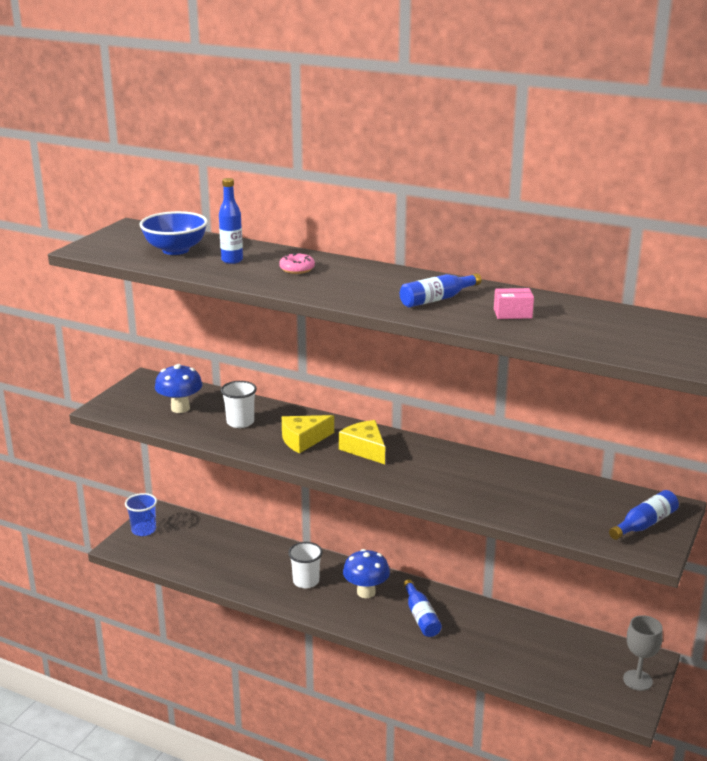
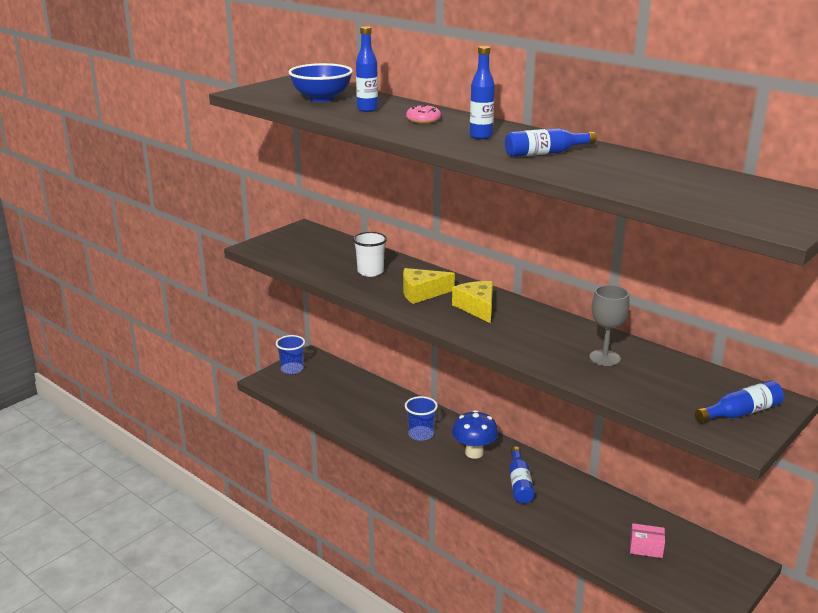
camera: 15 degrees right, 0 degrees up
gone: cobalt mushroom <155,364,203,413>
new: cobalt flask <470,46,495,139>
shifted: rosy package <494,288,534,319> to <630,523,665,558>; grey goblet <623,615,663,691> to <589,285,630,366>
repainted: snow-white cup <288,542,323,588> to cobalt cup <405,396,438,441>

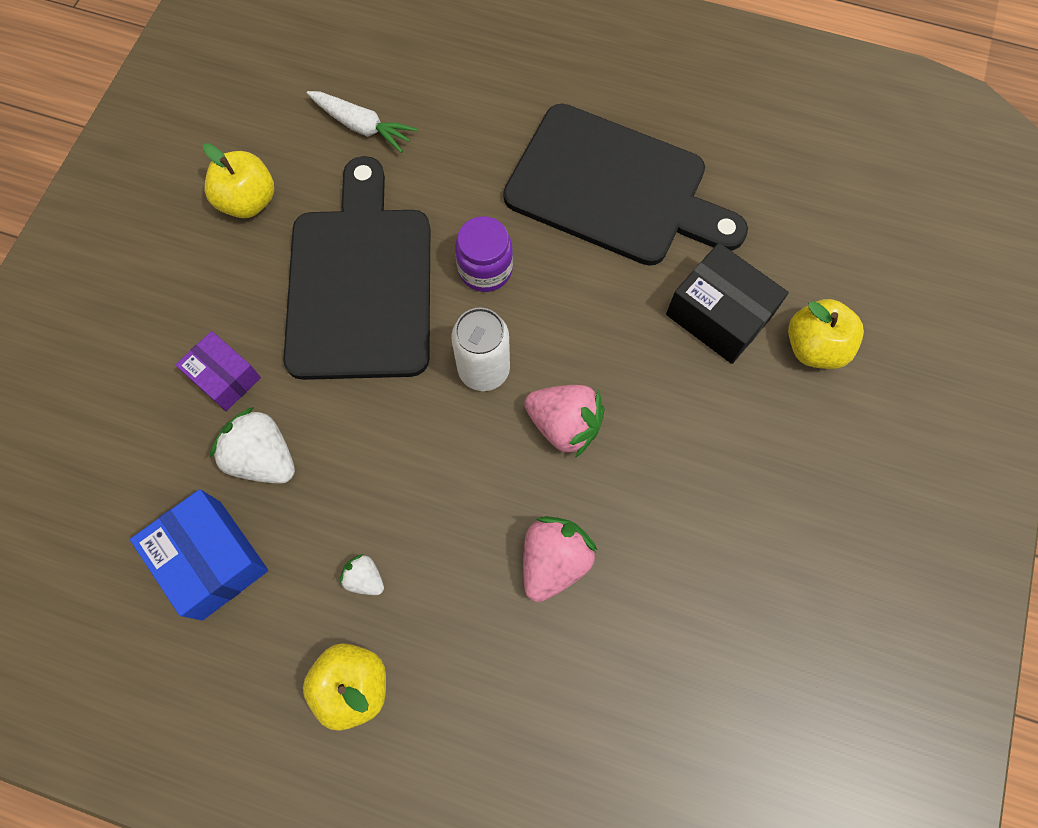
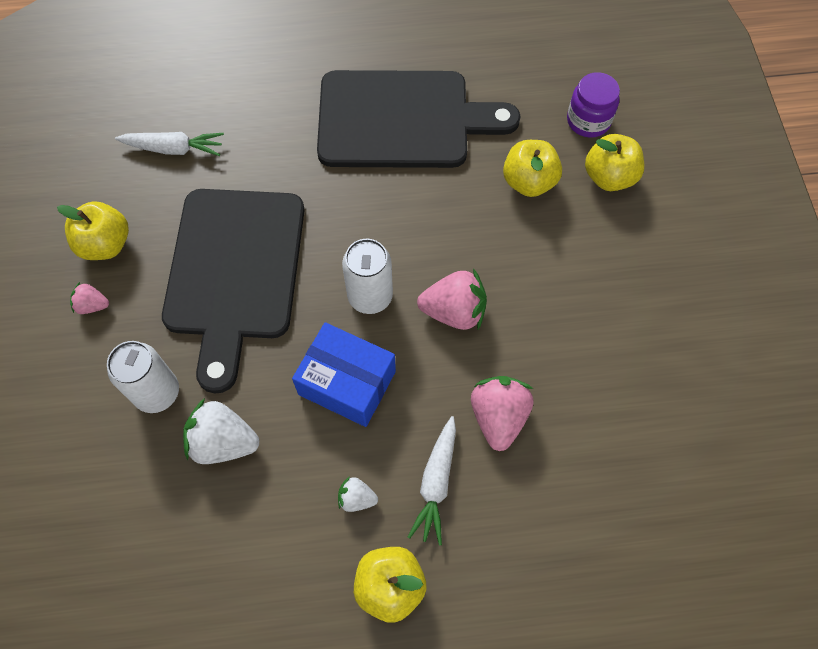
camera: 25 degrees left, 5 degrees down
new: rosy toy strawberry <70,282,109,314>; snow-white root vegetable <408,416,456,546>
shifted: cobalt package <130,489,268,621> to <292,322,396,427>; purple preserve jar <455,216,513,292> to <567,72,620,138>
swapped: purple package <175,331,261,411> to snow-white tin <107,341,179,413>; jet-black package <666,243,789,364> to golden apple <503,140,562,197>
rotated: jet-black chopping board <283,156,430,380> = <162,189,304,393> 150 degrees counterclockwise

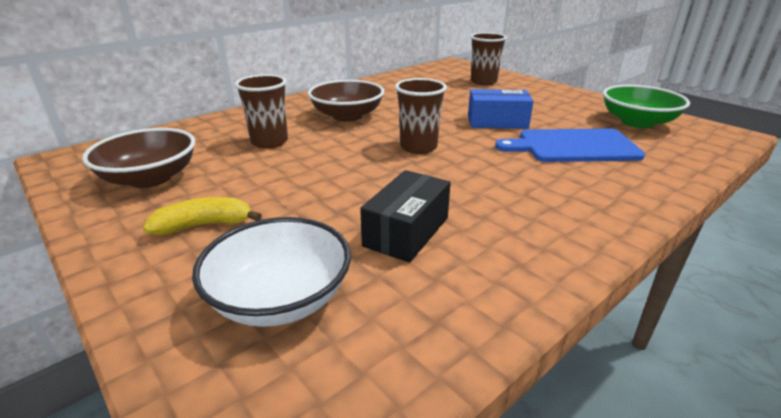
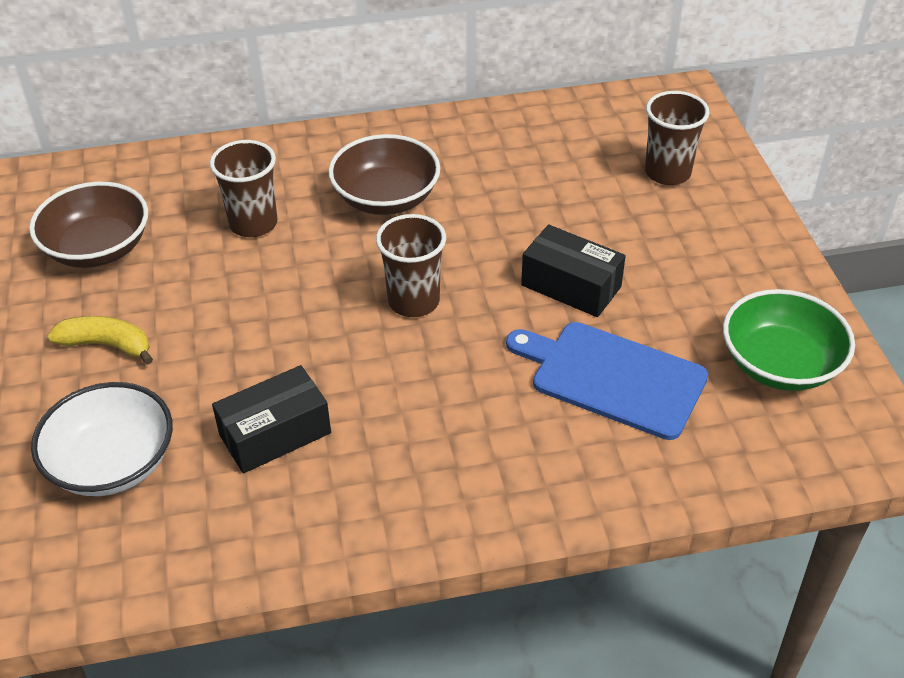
camera: 30 degrees right, 15 degrees up
repainted: cobalt package <468,89,534,129> to jet-black package <521,225,625,317>

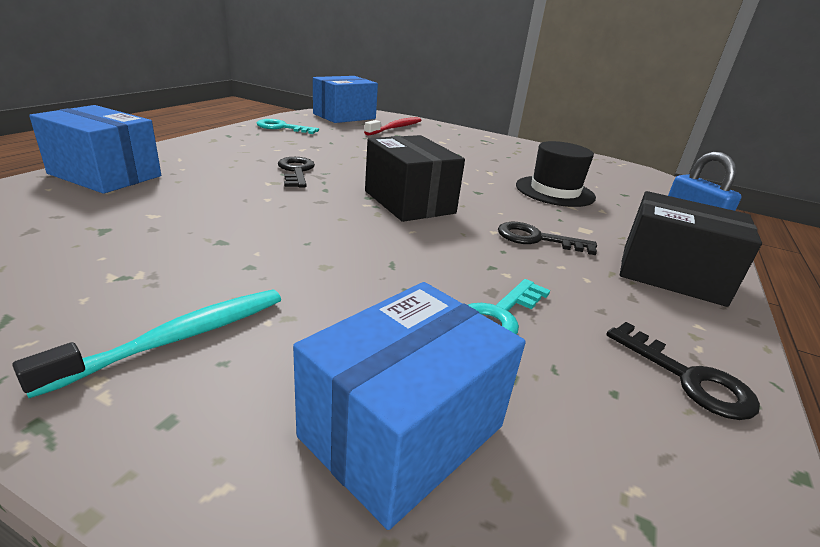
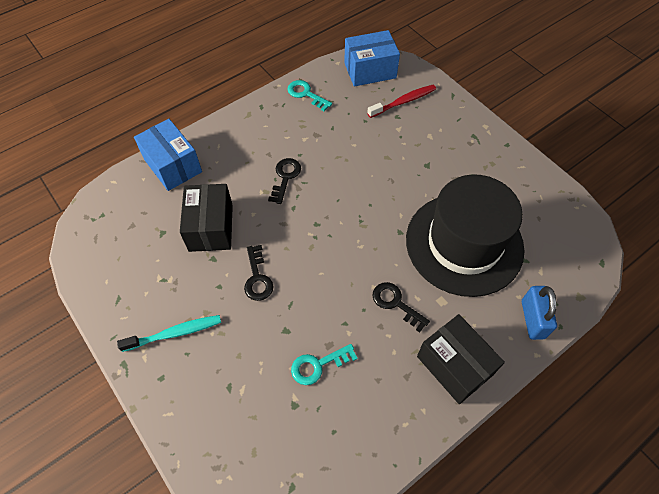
camera: 30 degrees right, 30 degrees up
gone: cobalt package <293,282,526,530>
shifted: jet-black package <365,135,465,222> to <180,184,233,252>; jet-black door key <607,322,760,420> to <244,245,273,301>
scaled: jet-black tall hat <516,141,596,207> = <406,174,525,297> x1.90

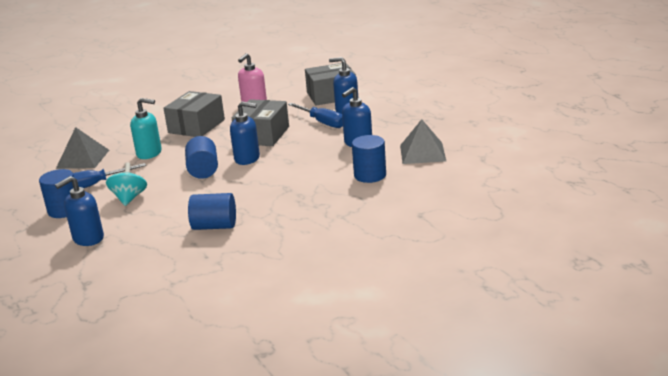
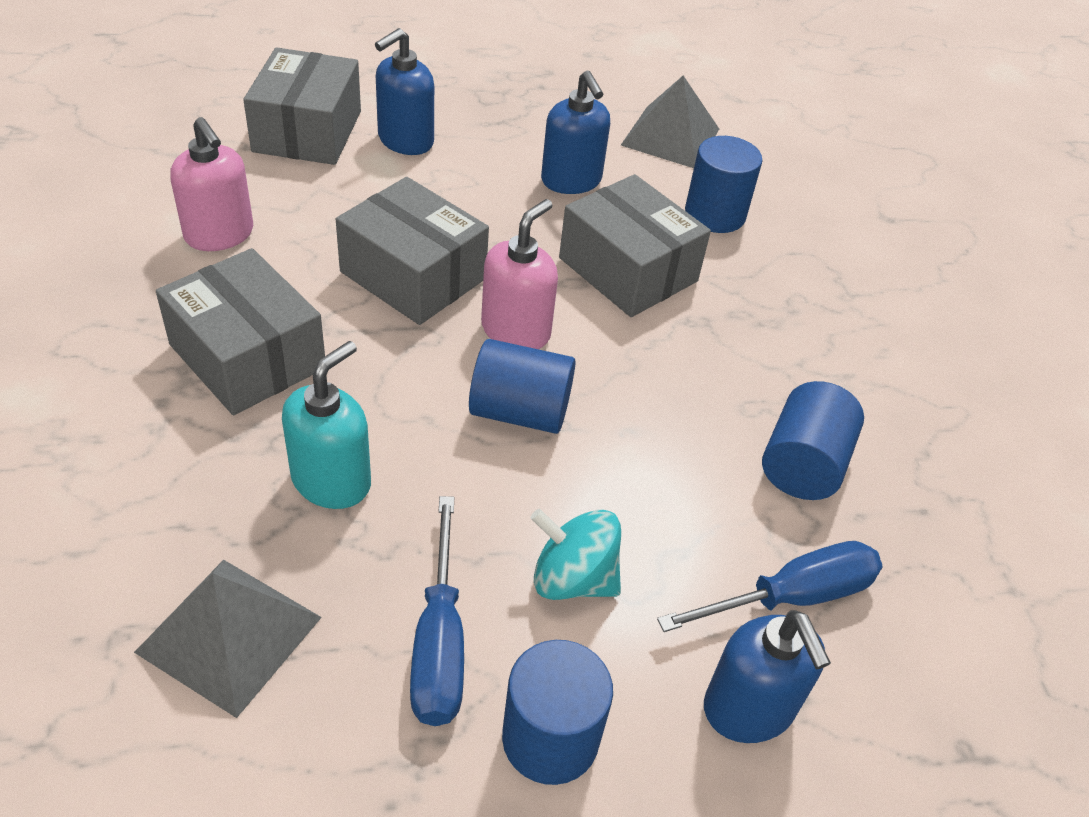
camera: 75 degrees left, 20 degrees up
new: grey package <559,174,711,317>
shifted: cobalt screwdriver <288,103,343,128> to <657,541,883,632>
repainted: cobalt soap dispenser <230,101,260,165> to rosy soap dispenser <481,199,558,349>

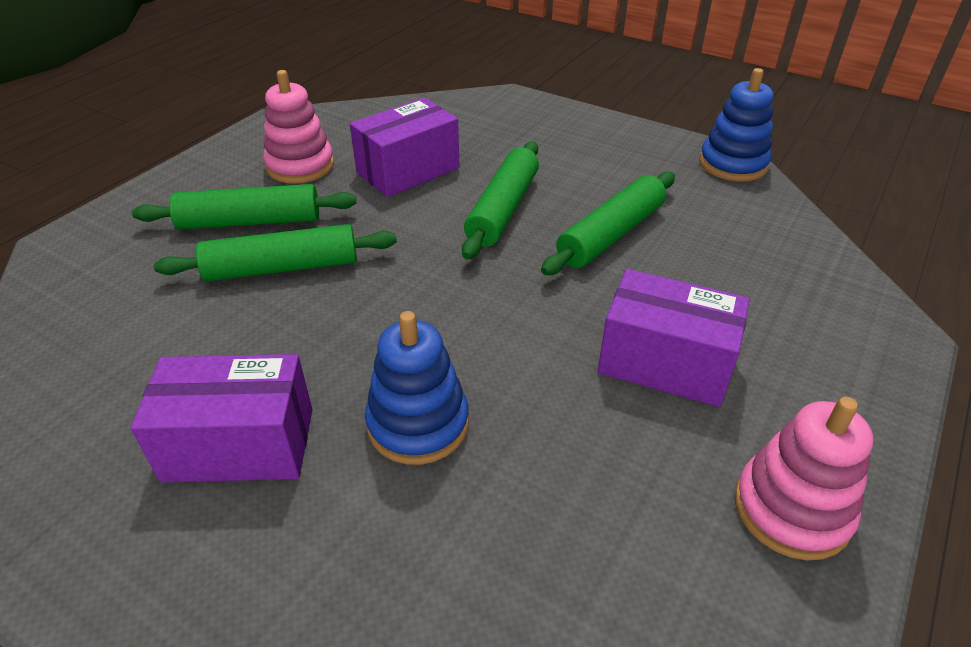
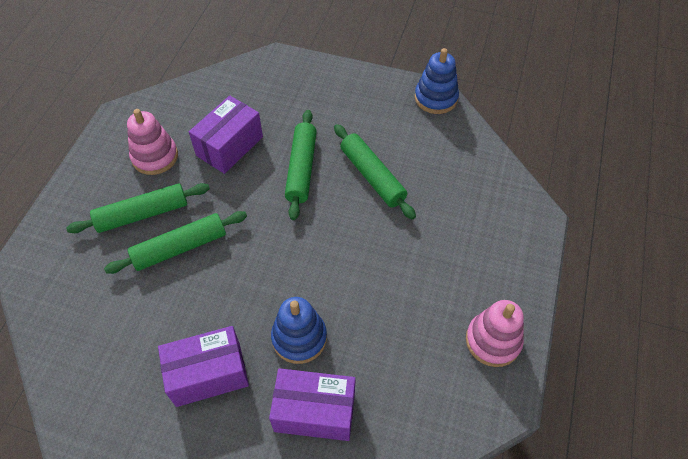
camera: 15 degrees left, 15 degrees up
shifted: purple package <598,269,750,407> to <269,368,356,441>
rotated: green rolling pin <541,172,675,275> = <334,124,416,220> 60 degrees counterclockwise

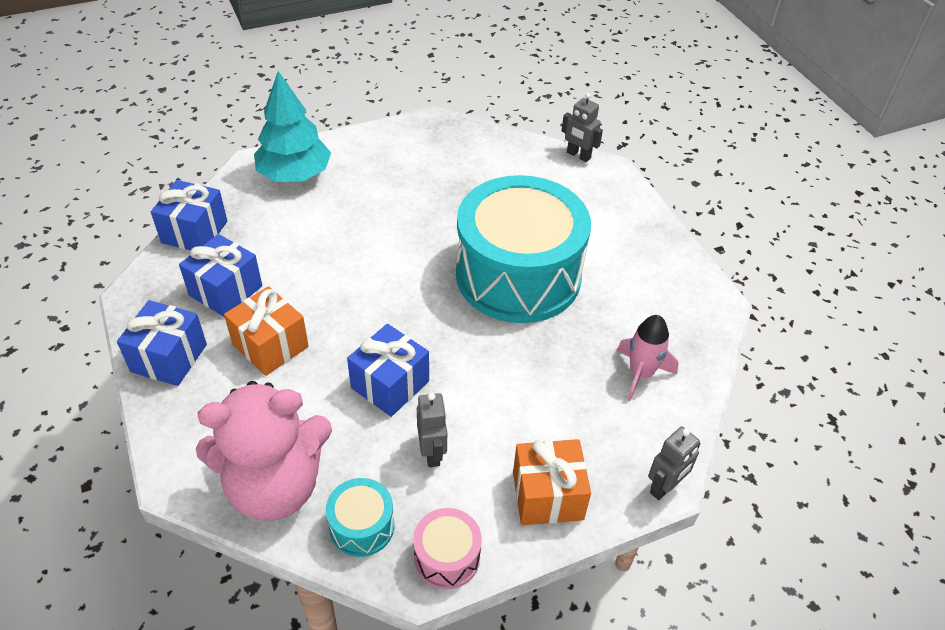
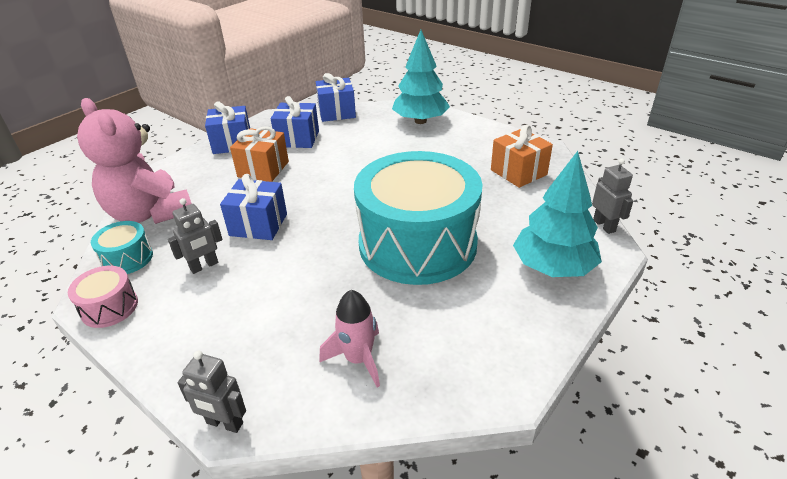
camera: 65 degrees right, 10 degrees down
new: aqua fir tree <513,151,602,277>
shifted: bright orange gift <513,439,591,525> to <491,125,553,188>
rotated: grey robot figure <562,93,603,162> = <592,158,633,234> 150 degrees clockwise

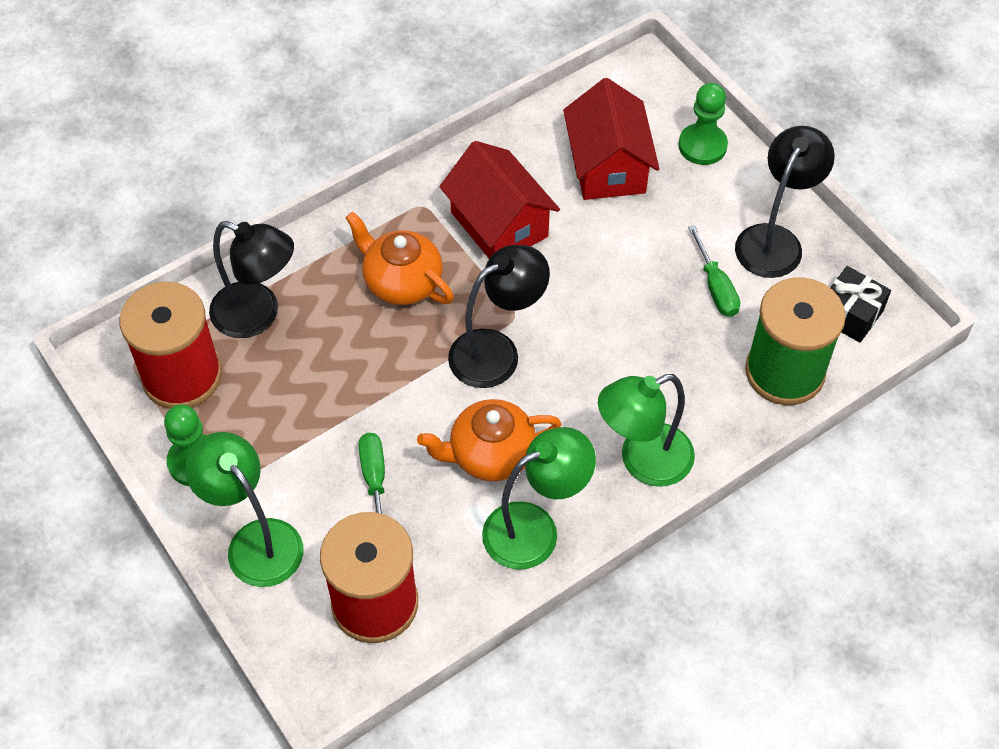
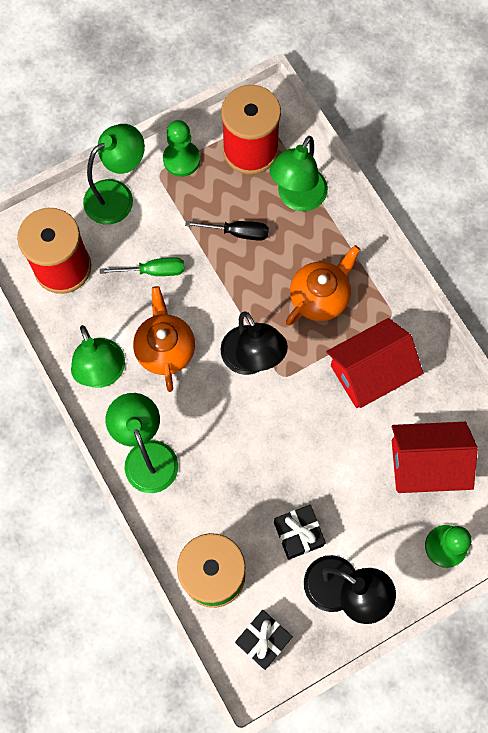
camera: 95 degrees right, 15 degrees up
new: jet-black screwdriver <185,221,269,241>
swapped: green screwdriver <688,225,740,317> to jet-black gift <274,505,326,560>
repainted: jet-black reading lamp <209,221,294,338> to green reading lamp <270,136,328,211>

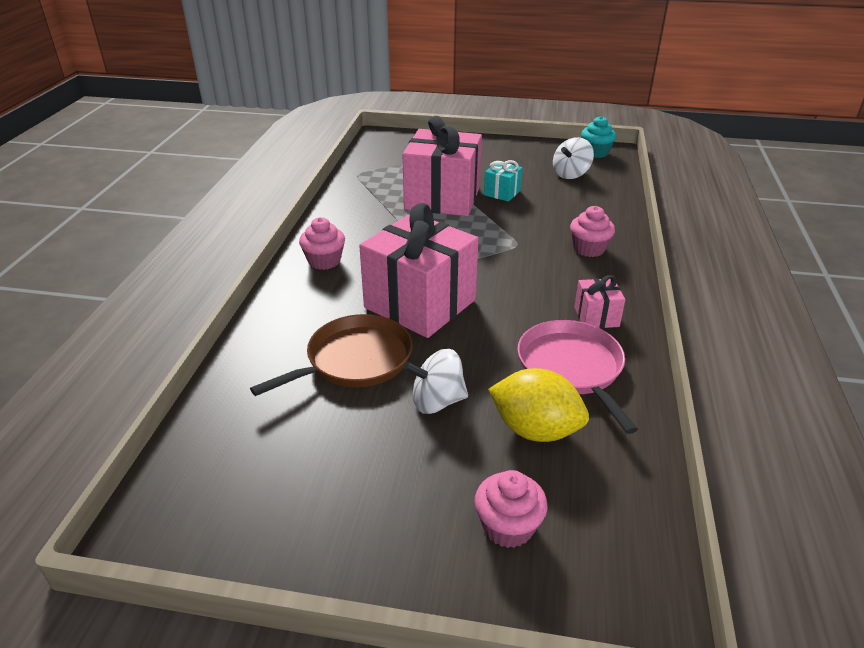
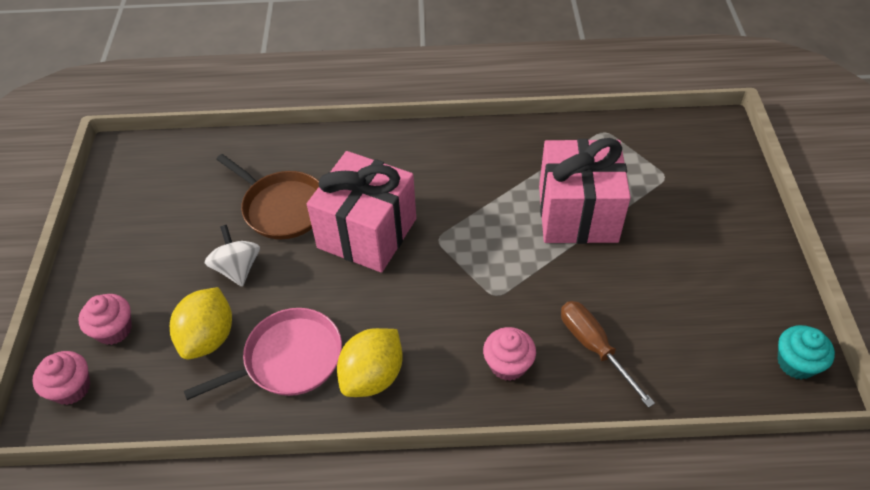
camera: 80 degrees right, 15 degrees up
gone: aqua gift <484,160,523,202>; snow-white toy top <553,137,594,179>
new: russet screwdriver <561,301,655,408>
shifted: rosy muffin <299,217,345,270> to <32,351,90,405>
swapped: rosy gift <574,275,625,328> to golden toy lemon <337,328,403,397>

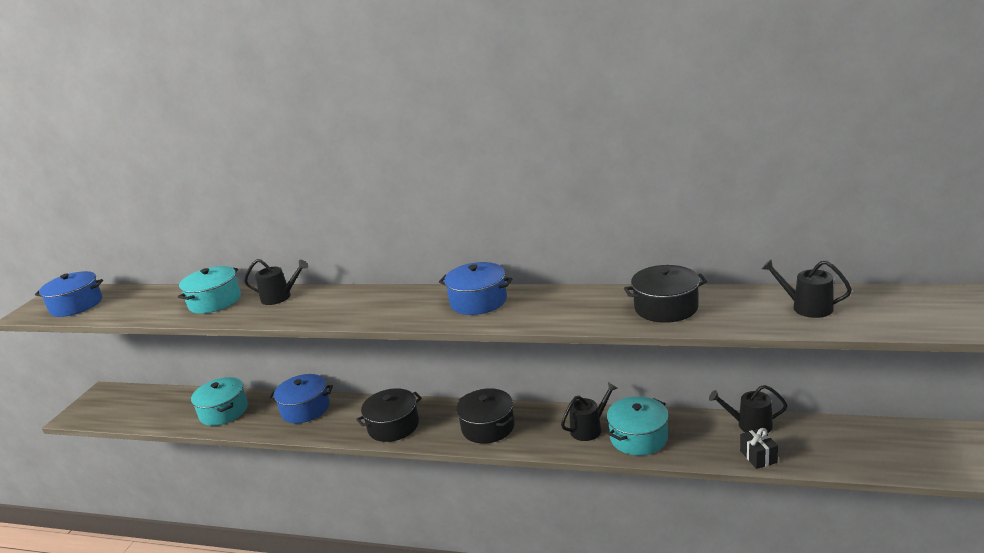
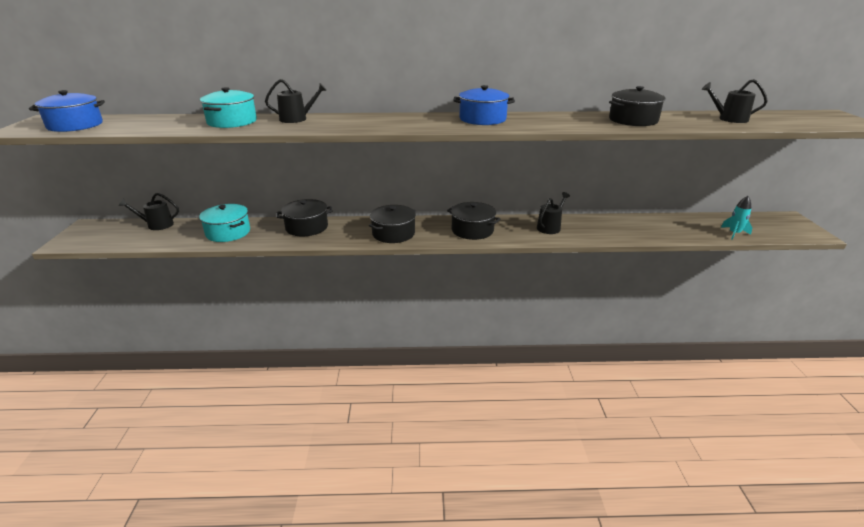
camera: 20 degrees left, 5 degrees up
gone: aqua stockpot <607,396,669,455>; jet-black gift <740,428,778,469>
new: aqua spaceship <721,196,752,240>
shifted: jet-black watering pot <709,385,787,433> to <119,193,179,230>
repainted: cobalt stockpot <269,374,333,423> to jet-black stockpot <277,199,332,236>

